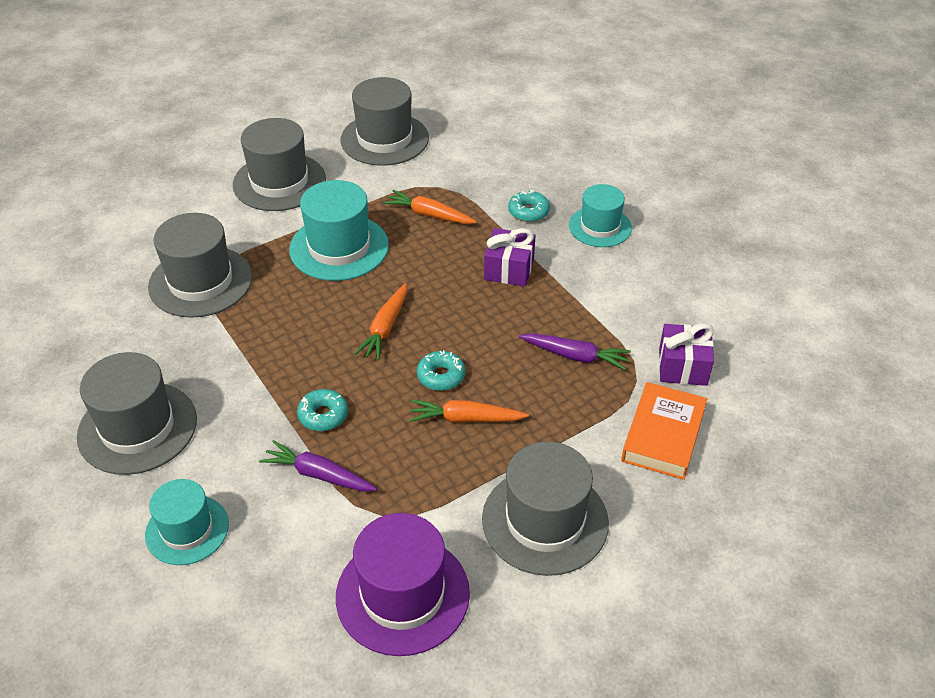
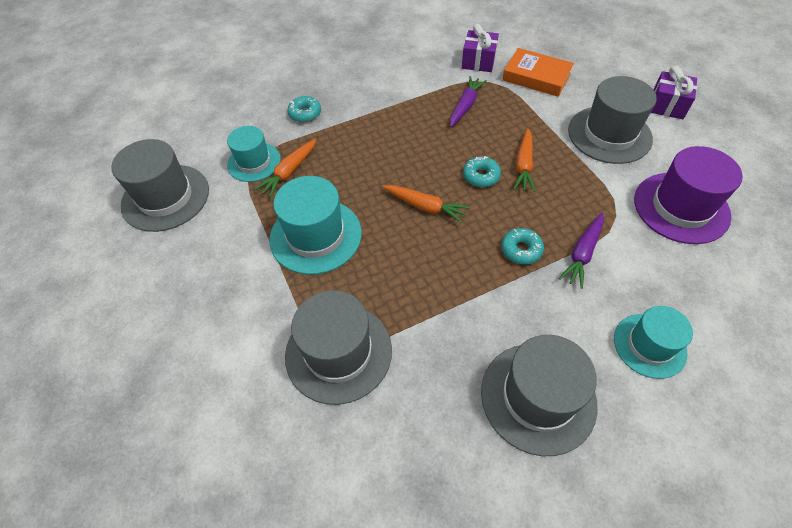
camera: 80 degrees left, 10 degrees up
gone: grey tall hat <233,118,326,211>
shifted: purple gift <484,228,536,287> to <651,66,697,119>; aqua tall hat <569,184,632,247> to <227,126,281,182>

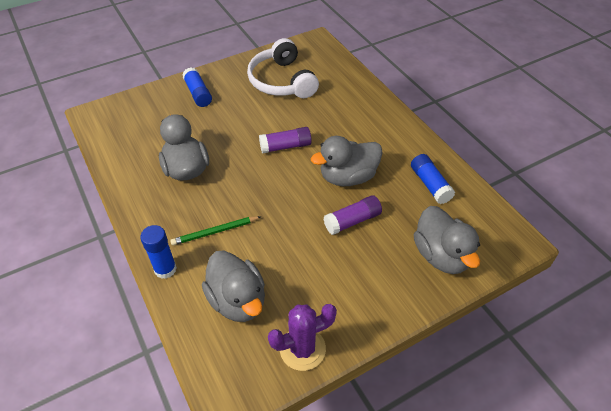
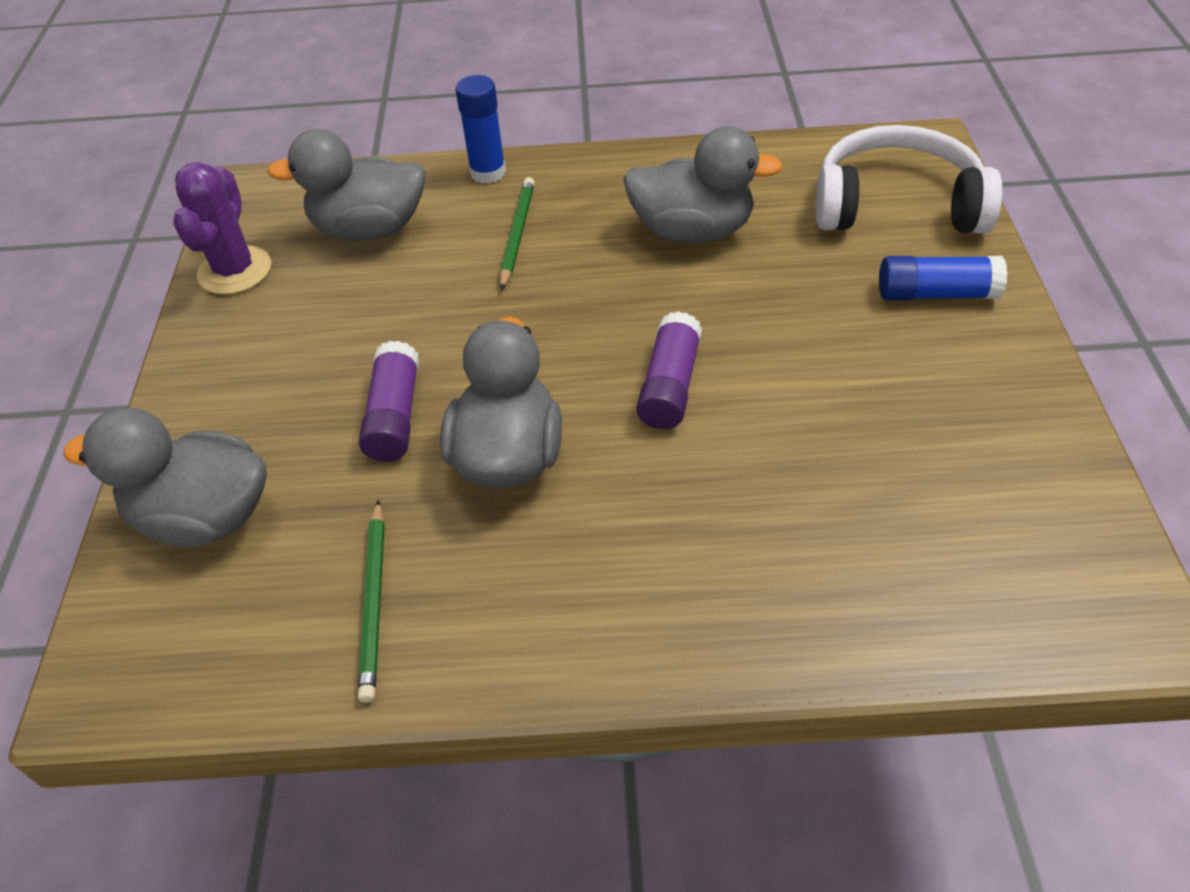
camera: 120 degrees right, 0 degrees up
shifted: snow-white headset <247,38,319,98> to <815,125,1003,234>
swapped: cobalt glue stick <411,154,455,204> to green wooden pencil <358,500,385,703>

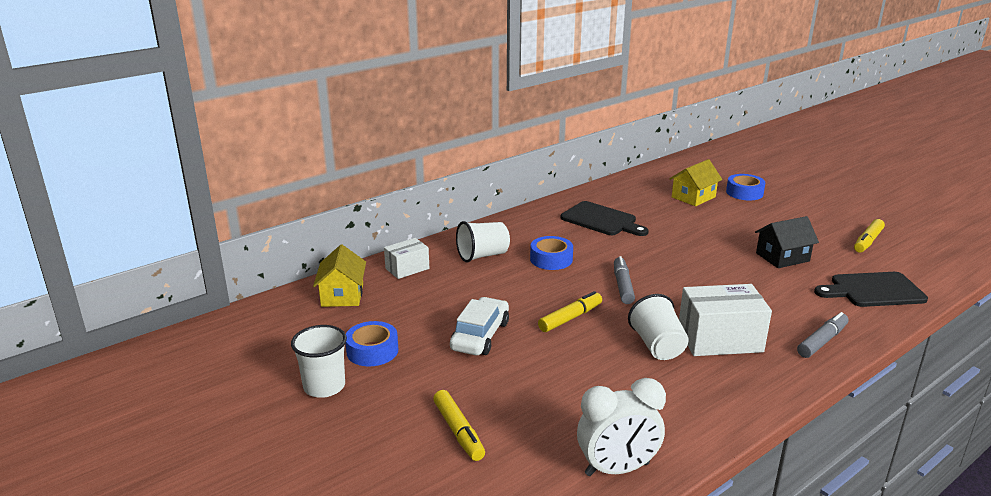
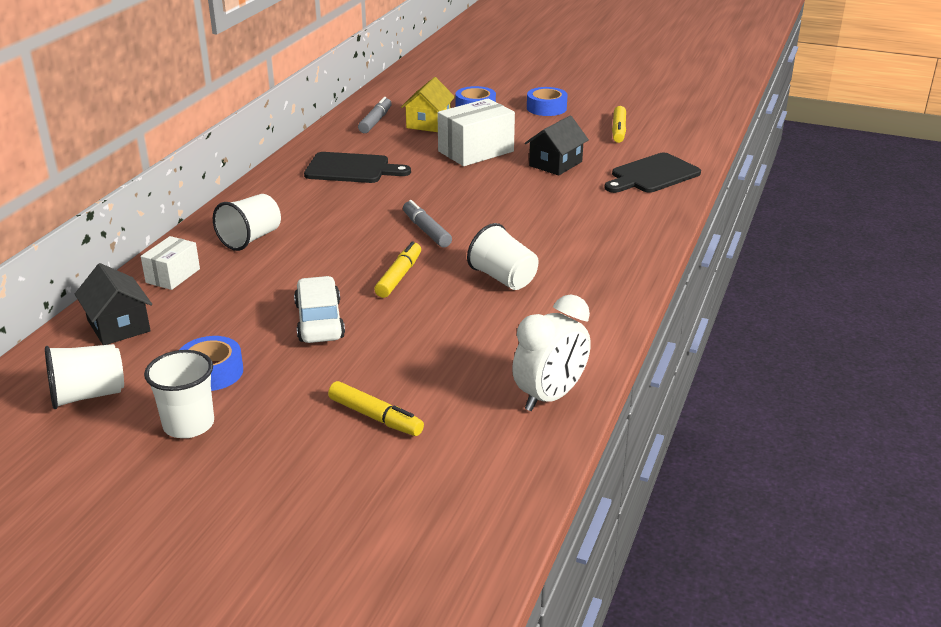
camera: 30 degrees left, 5 degrees up
new: snow-white cup <45,344,124,409>
shifted: cobalt tape <530,236,573,270> to <527,87,567,116>; snow-white package <679,284,772,356> to <437,99,515,166>; grey marker <797,312,848,358> to <358,97,392,133>
repainted: golden house <313,245,366,307> to jet-black house <75,263,152,345>

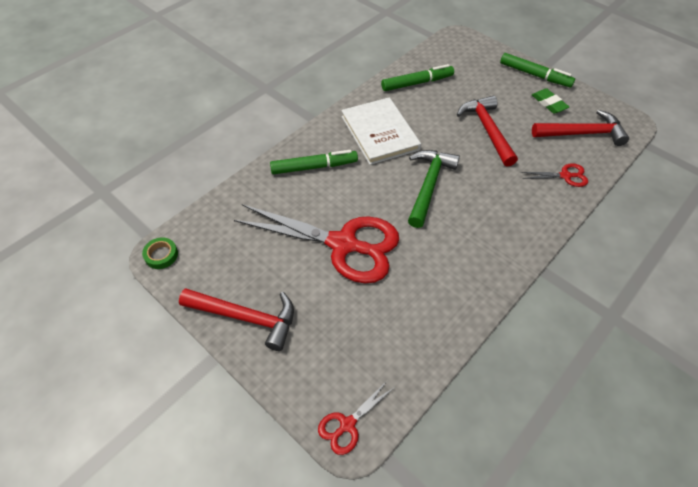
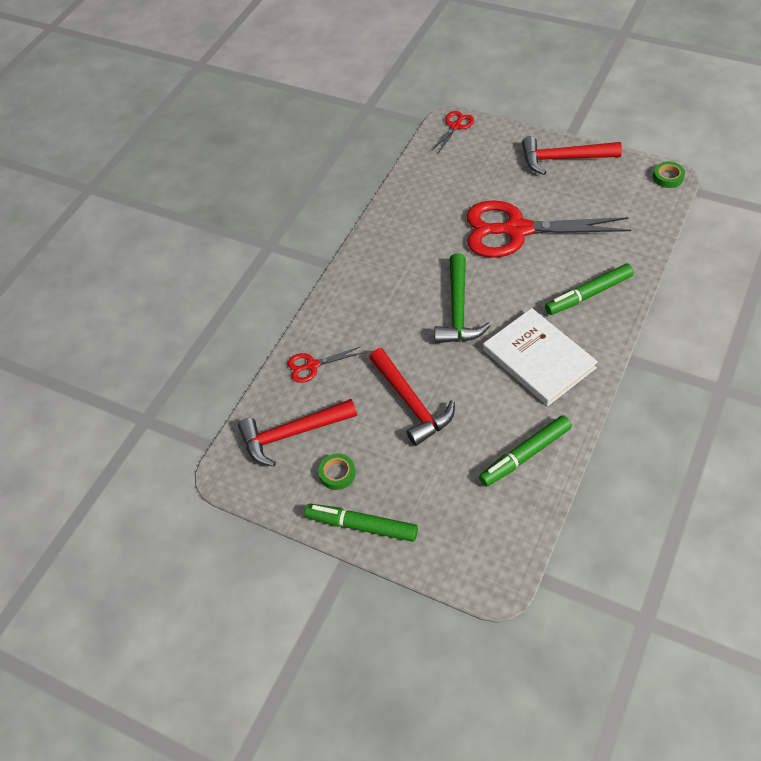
camera: 170 degrees right, 0 degrees up
swapped: green pencil eraser <532,88,569,114> to green tape <318,453,356,490>

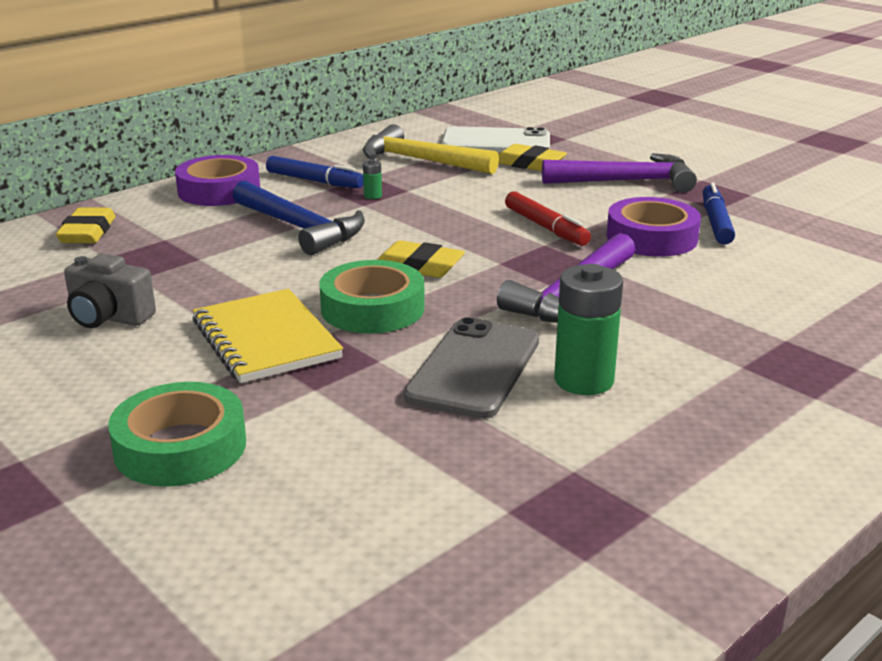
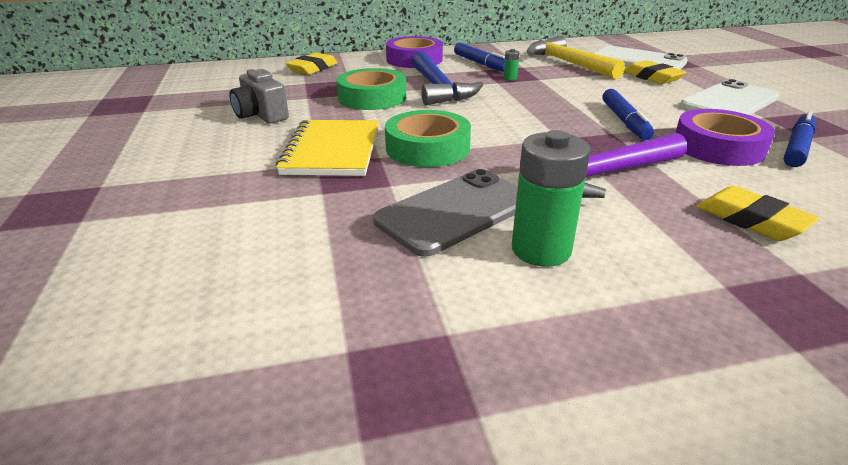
camera: 30 degrees right, 5 degrees up
shifted: green tape <108,382,246,487> to <336,68,406,110>; golden pencil eraser <377,240,465,278> to <697,186,820,241>
swapped: purple hammer <542,153,697,193> to snow-white smartphone <680,79,780,115>
repainted: red marker <505,191,591,246> to cobalt marker <603,89,654,140>

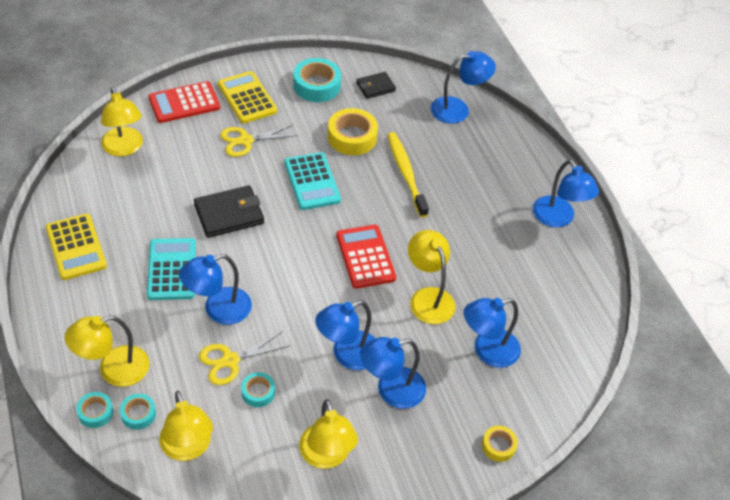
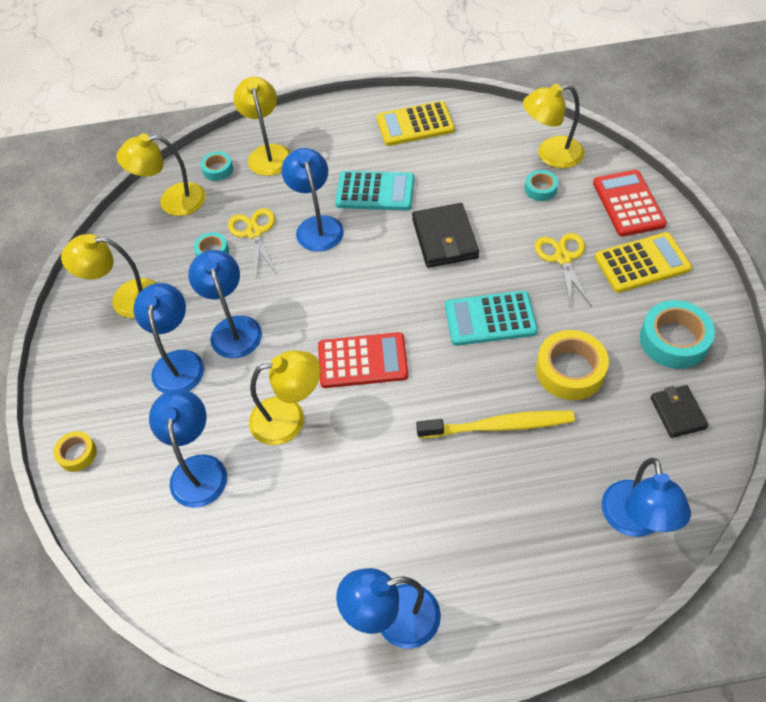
camera: 110 degrees right, 5 degrees up
shifted: aqua tape <76,392,113,428> to <525,170,558,201>

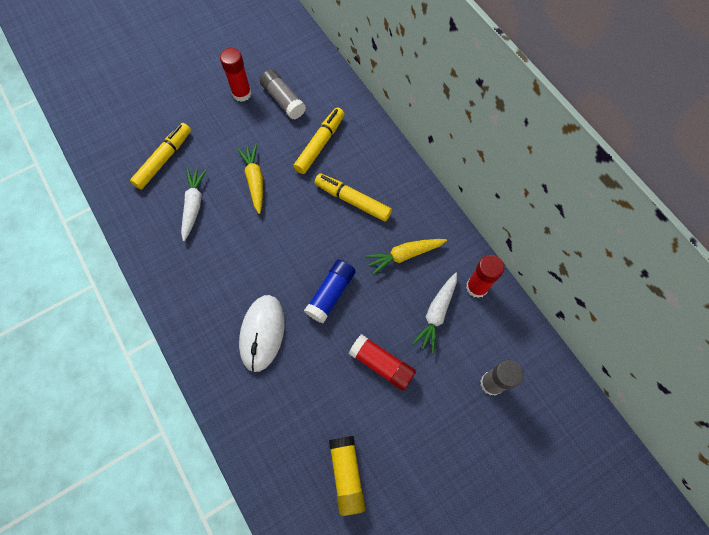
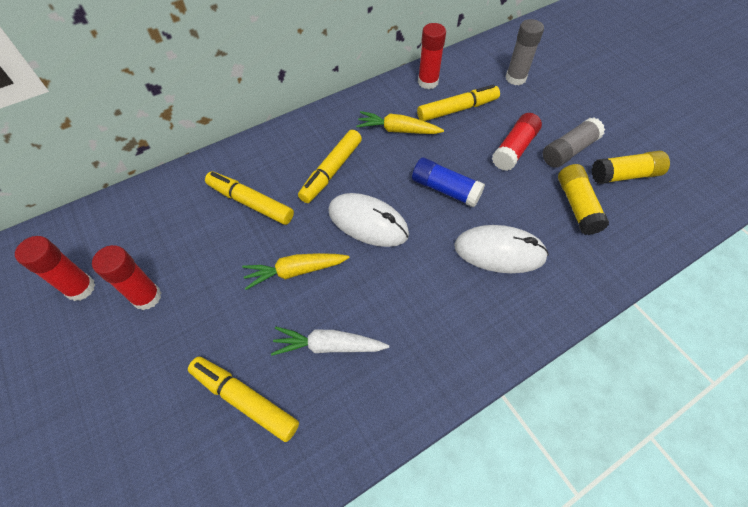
camera: 90 degrees left, 10 degrees down
new: red glue stick <15,236,95,301>; snow-white computer mouse <328,193,409,247>; golden glue stick <558,164,609,235>
shifted: grey glue stick <260,69,306,119> to <543,117,605,168>
swapped: snow-white root vegetable <412,273,457,353> to golden marker <417,84,500,121>
rotated: golden root vegetable <365,239,447,275> = <356,111,444,134> 120 degrees clockwise

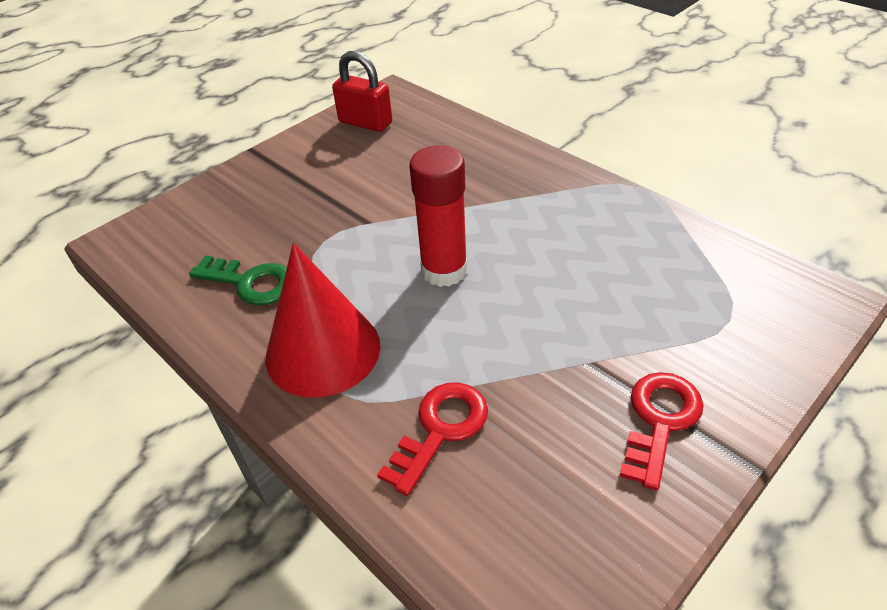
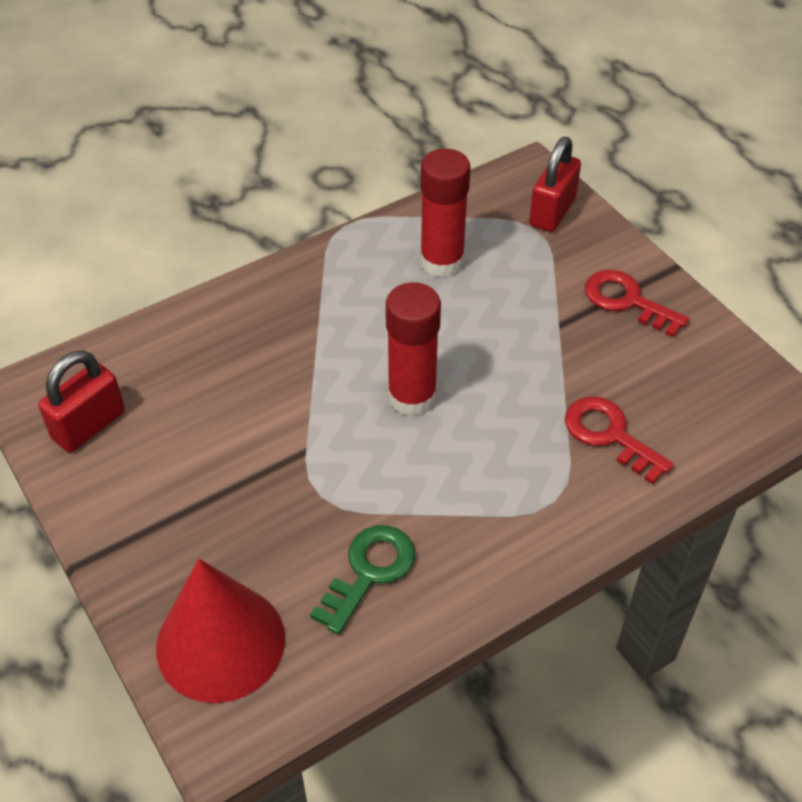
camera: 80 degrees left, 5 degrees up
new: red glue stick <420,149,471,278>; red small lock <529,137,581,232>
shifted: red cone shape <266,243,380,398> to <156,559,285,703>

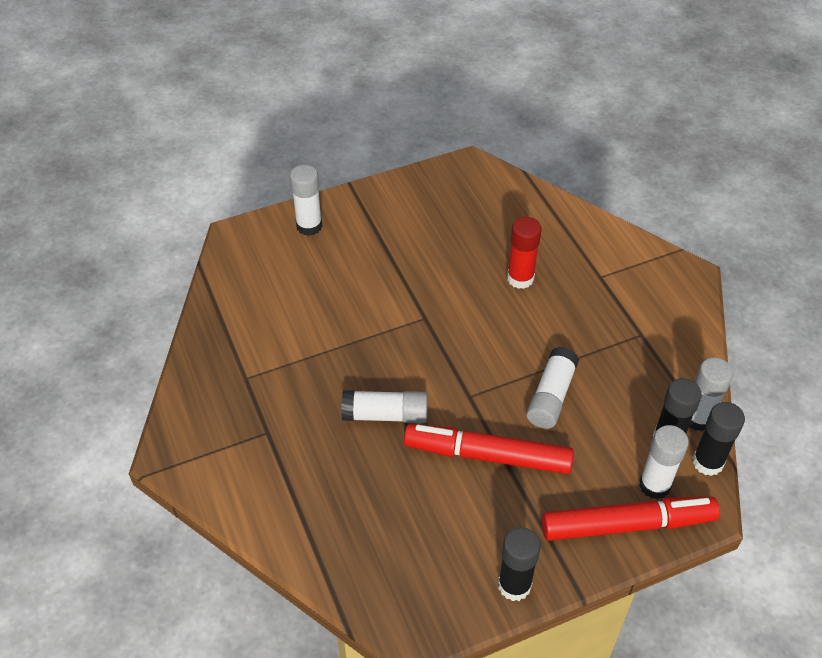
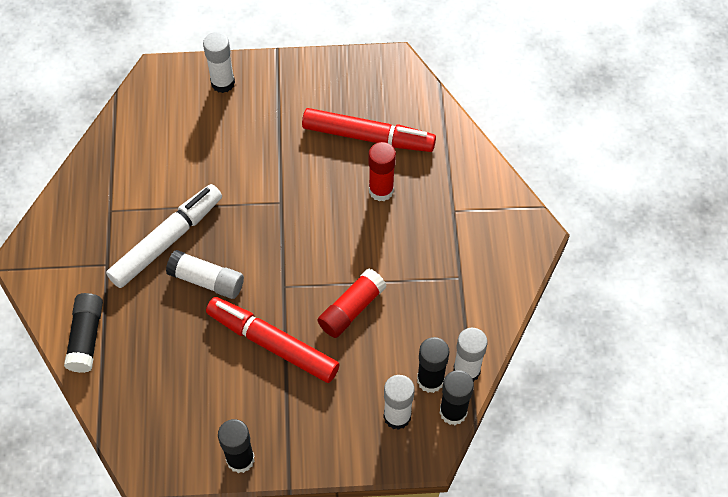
camera: 20 degrees right, 10 degrees up
new: jet-black glue stick <64,293,103,373>; snow-white marker <106,184,222,288>
shifted: red marker <542,497,720,541> to <302,108,436,152>
repainted: snow-white glue stick <526,347,579,429> to red glue stick <317,269,387,338>

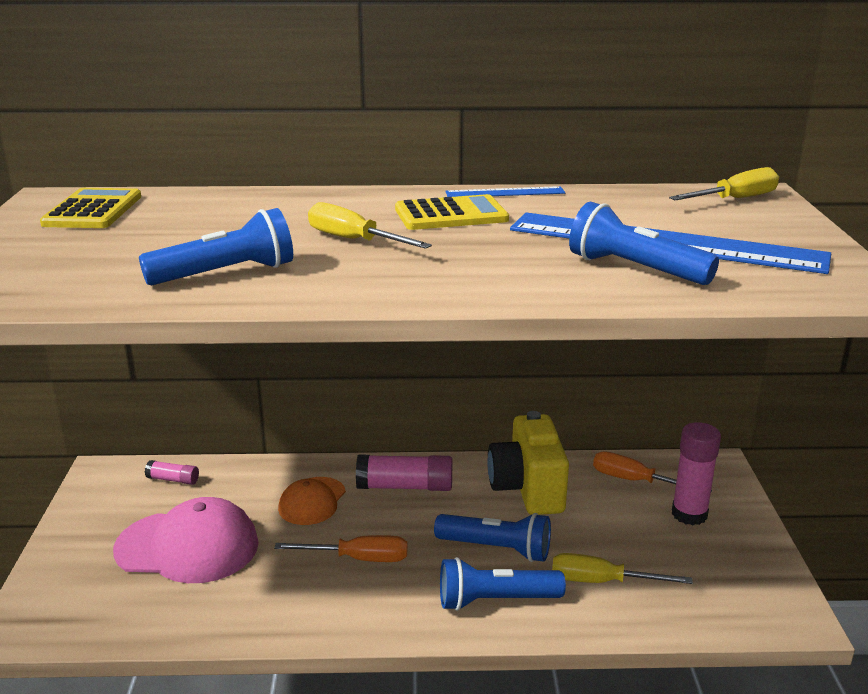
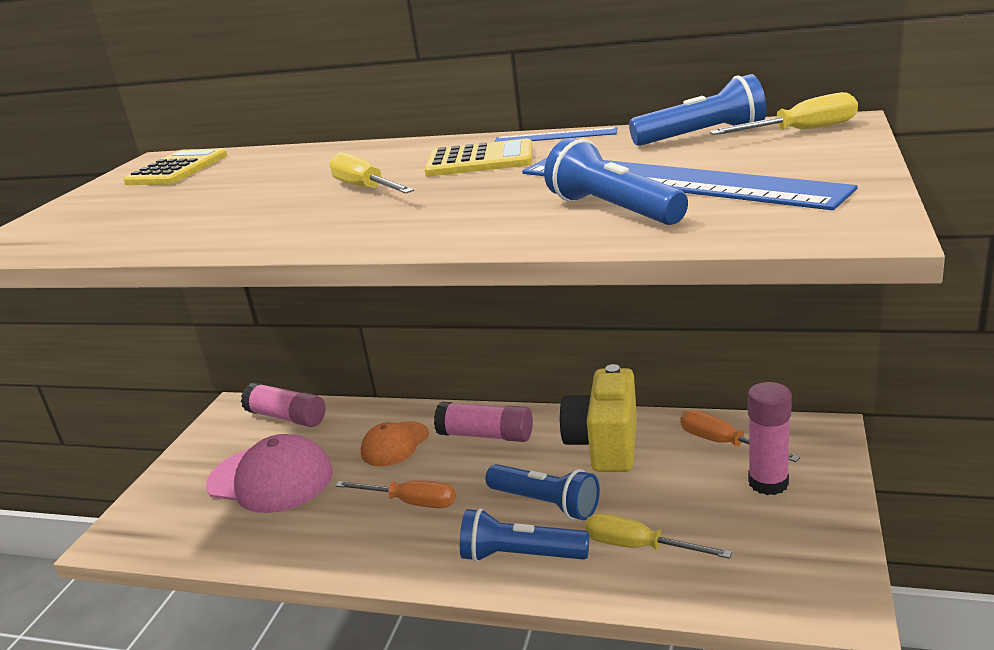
camera: 20 degrees right, 0 degrees up
shifted: cobalt flashlight <139,208,293,285> to <629,74,766,146>
scaled: rosy glue stick <145,460,199,485> = <241,382,326,427> x1.85

